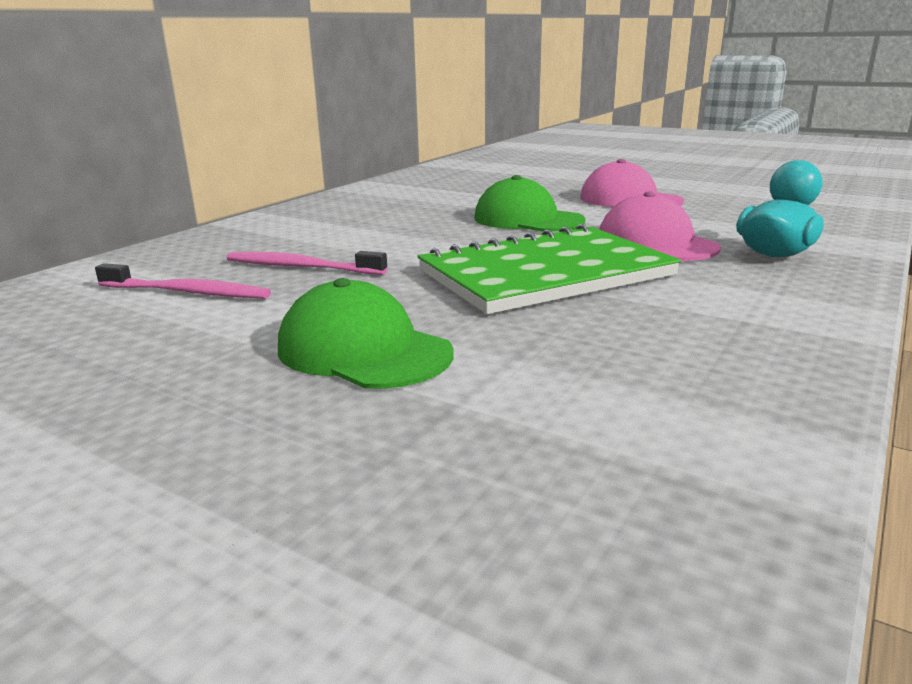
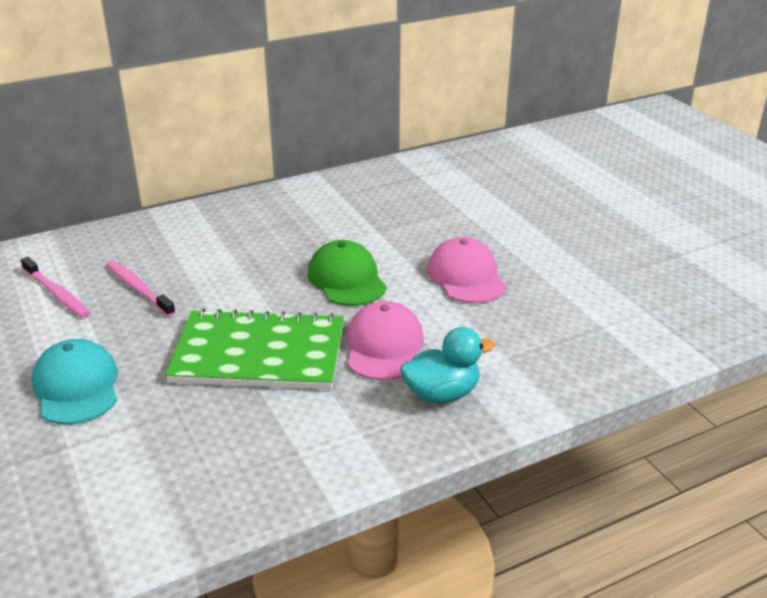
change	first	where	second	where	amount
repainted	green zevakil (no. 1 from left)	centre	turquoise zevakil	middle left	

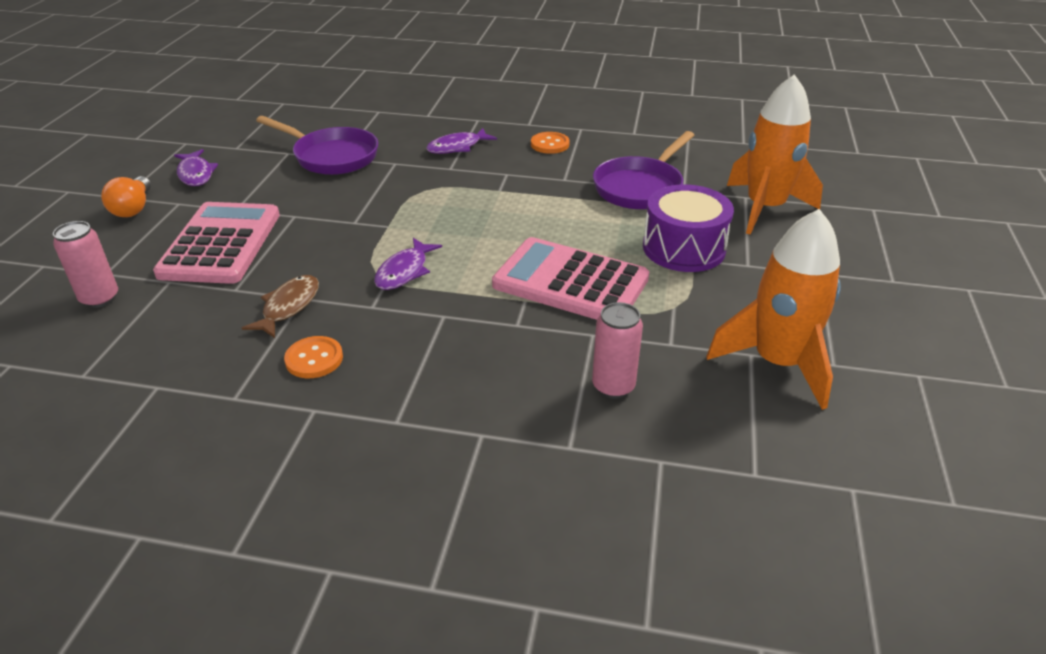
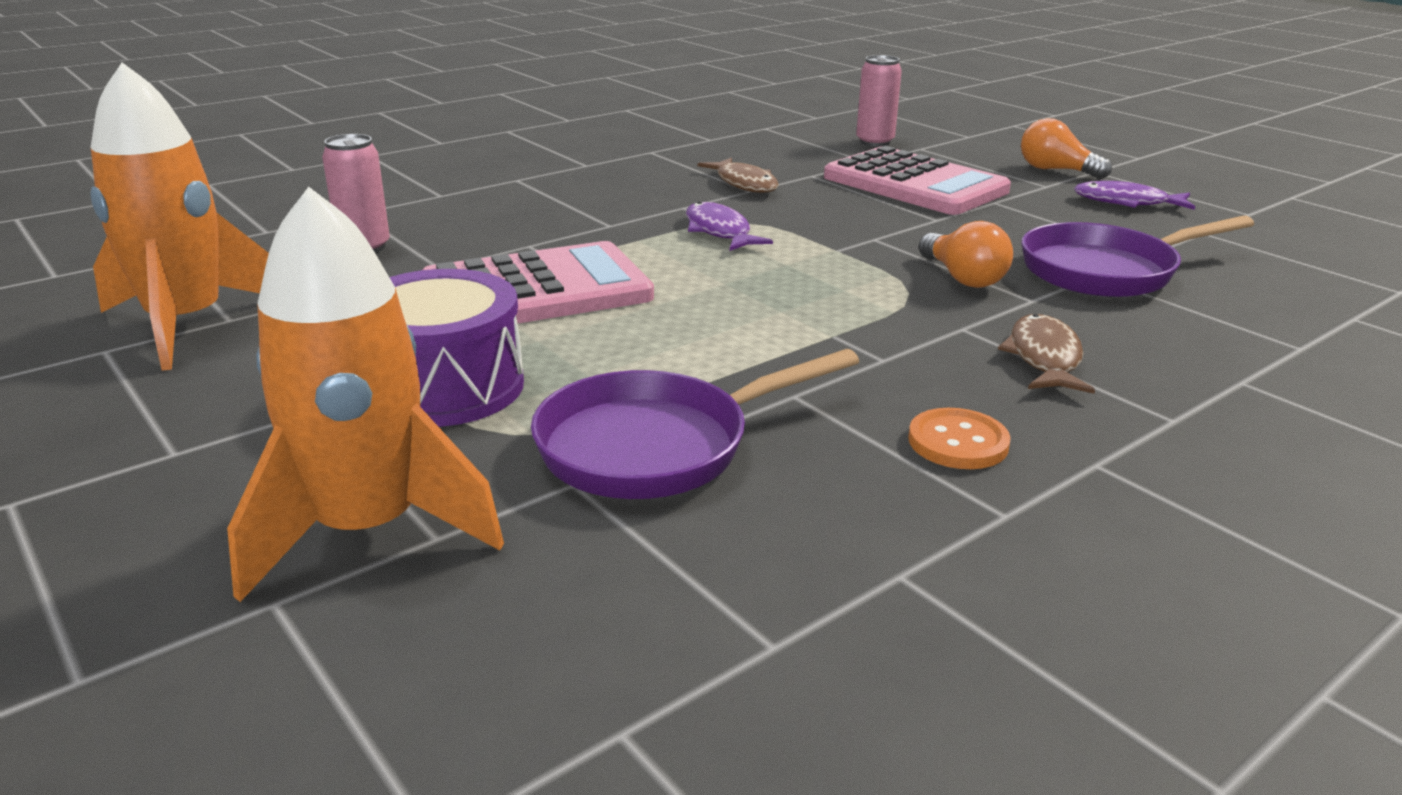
change	first	where	second	where	amount
rotated	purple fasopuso (no. 2 from left in the first image)	top centre	purple fasopuso (no. 1 from left)	centre	105 degrees counterclockwise
new			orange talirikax (no. 1 from left)	top right	
repainted	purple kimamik (no. 3 from left)	top centre	brown kimamik (no. 2 from left)	middle right	
gone	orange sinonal (no. 1 from left)	middle left			

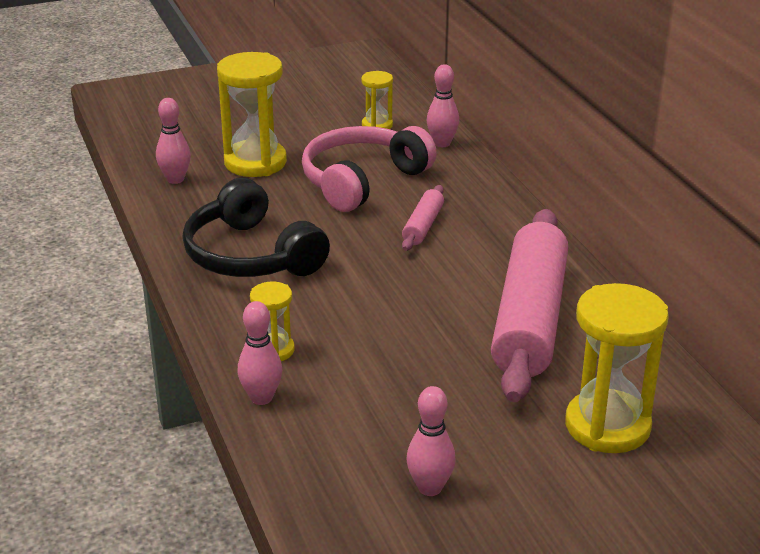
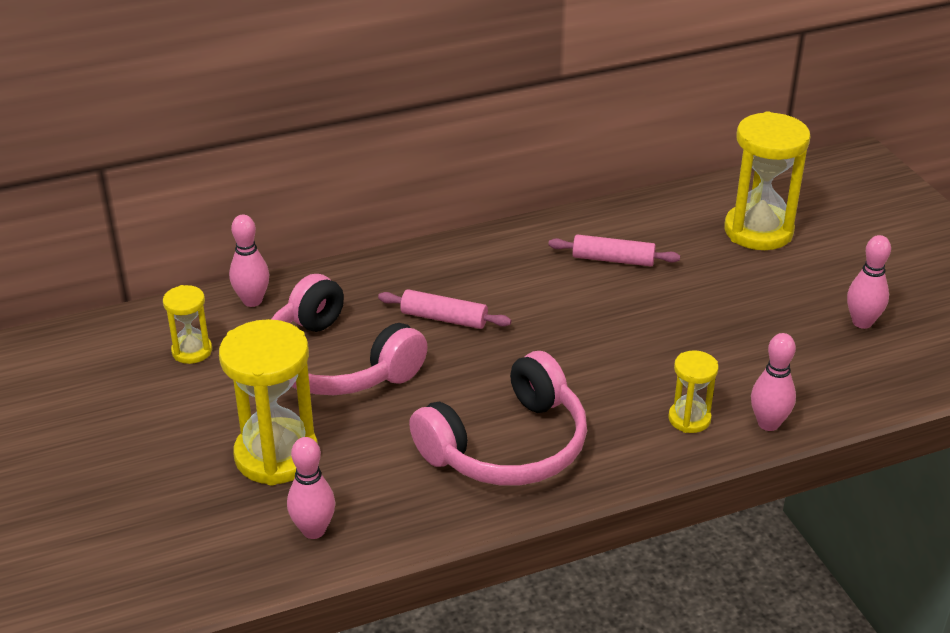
change	first	where	second	where	amount
repainted	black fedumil	centre	pink fedumil (no. 2 from left)	centre	
scaled	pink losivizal (no. 2 from left)	middle right		centre	x0.44

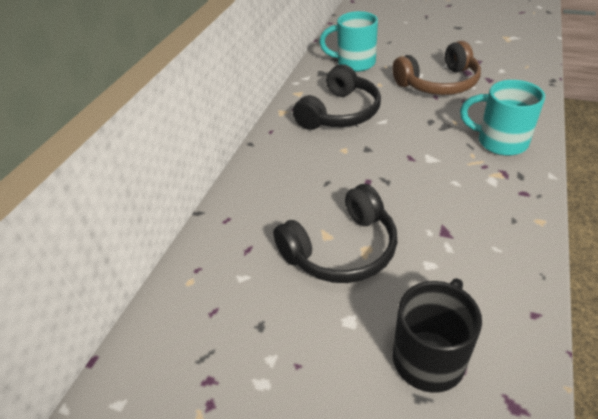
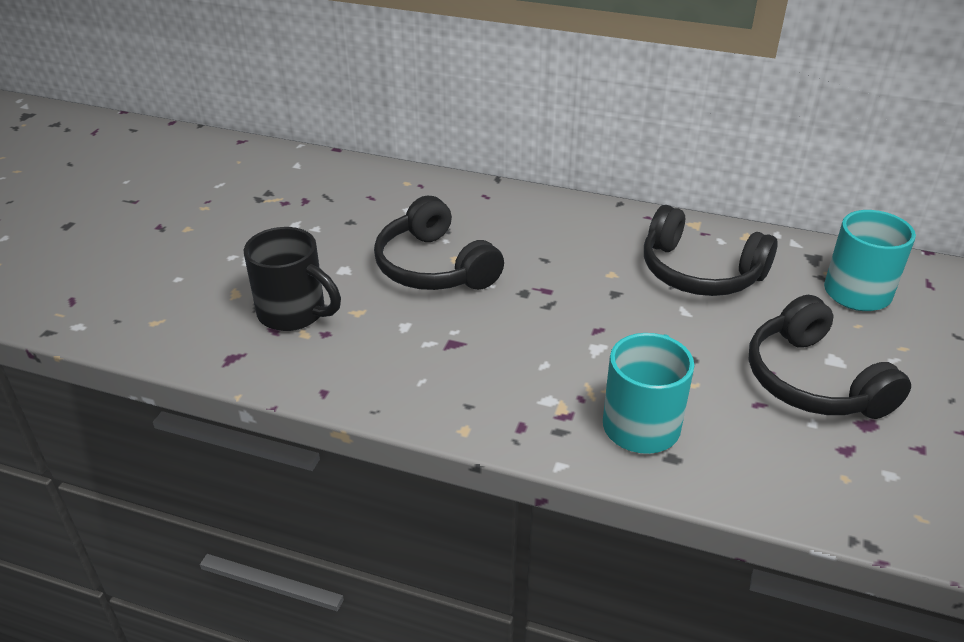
change	first	where	second	where	amount
repainted	brown fedumil	top right	black fedumil (no. 3 from left)	middle right	

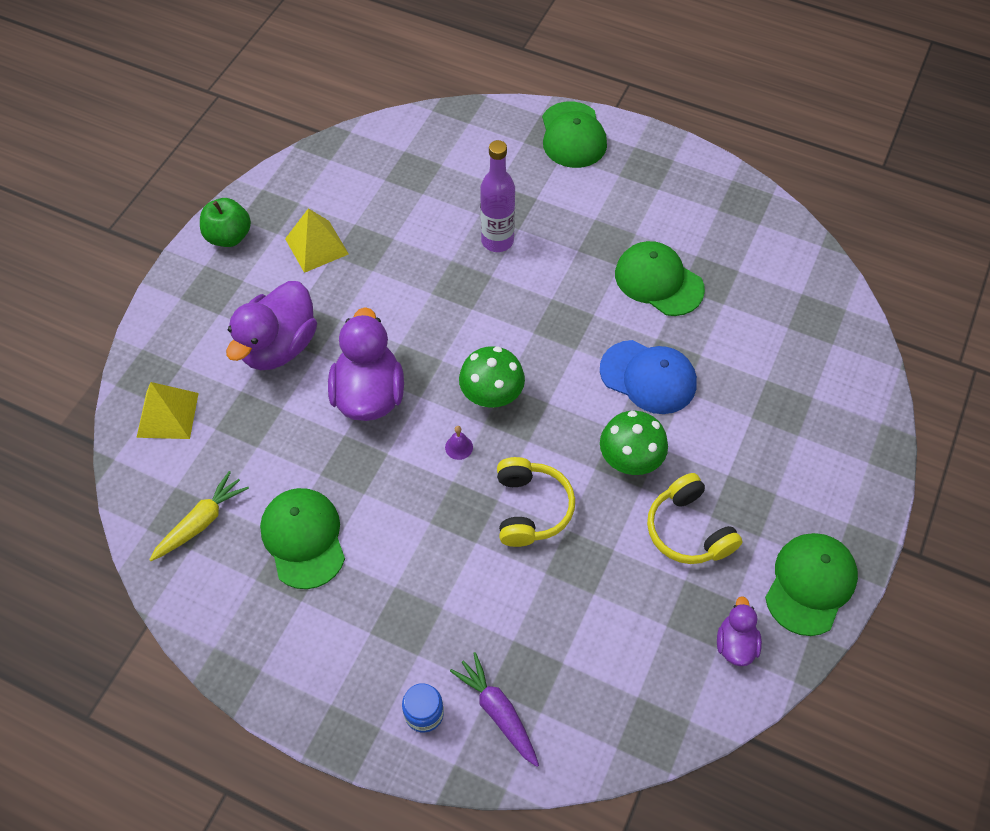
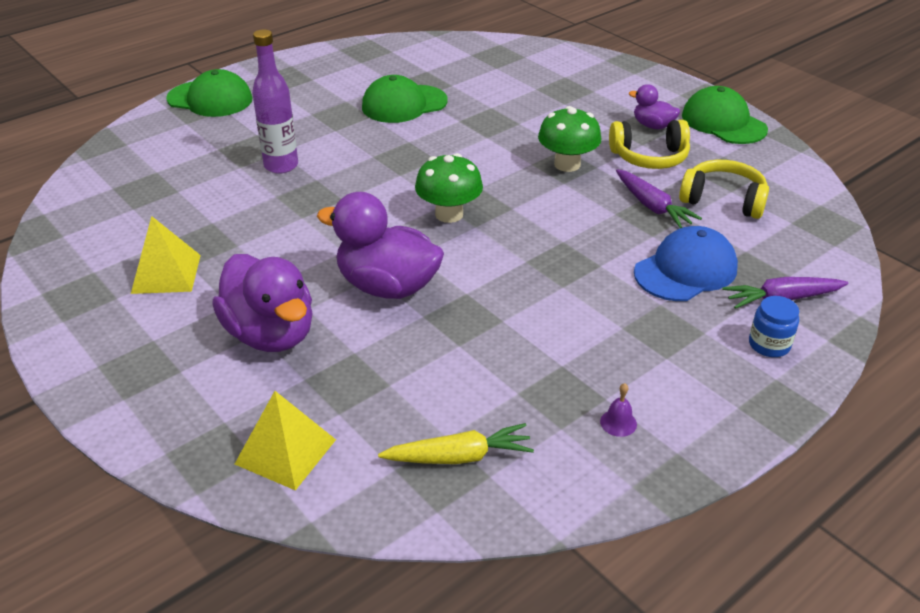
change	first	where	second	where	amount
rotated	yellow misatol	middle left		bottom centre	105 degrees clockwise
shifted	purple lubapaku	centre		bottom right	
new			purple misatol (no. 1 from left)	top right	
shifted	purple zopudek (no. 3 from left)	bottom right		top right	
shifted	blue zevakil	centre		middle right	
shifted	yellow fedumil (no. 1 from left in the first image)	centre	yellow fedumil (no. 2 from left)	top right	
gone	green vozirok	top left			
gone	green zevakil (no. 1 from left)	middle left			

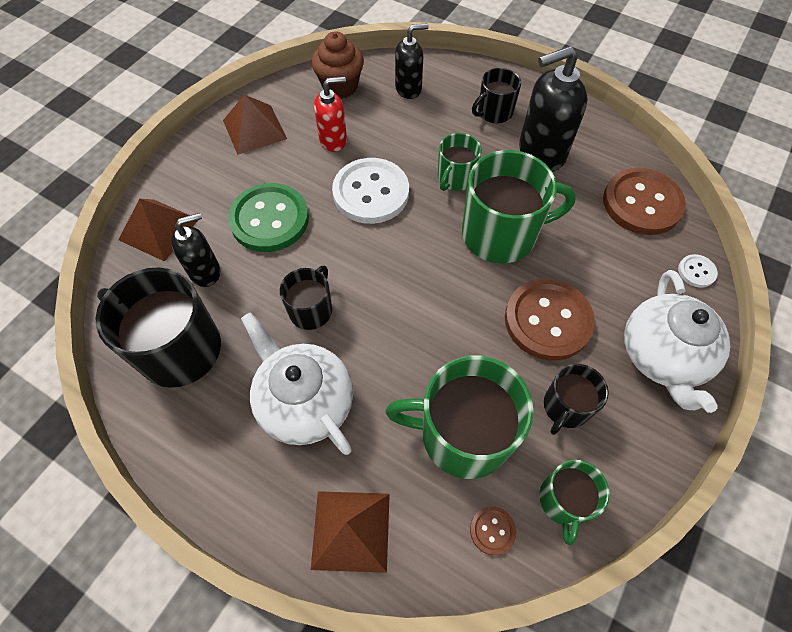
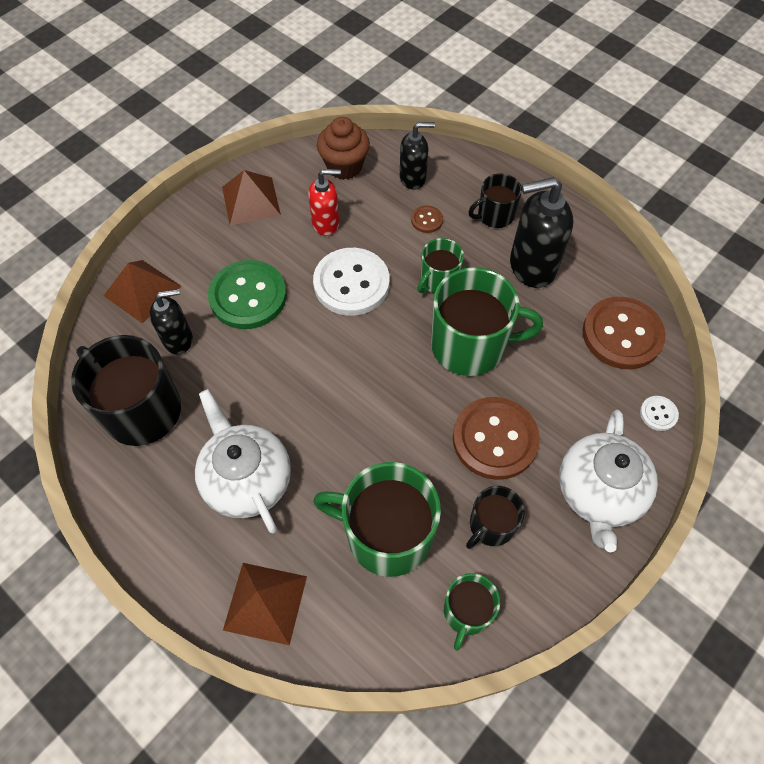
change	first	where	second	where	amount
shifted	brown sinonal (no. 1 from left)	bottom centre		top centre	
gone	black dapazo (no. 2 from left)	centre			

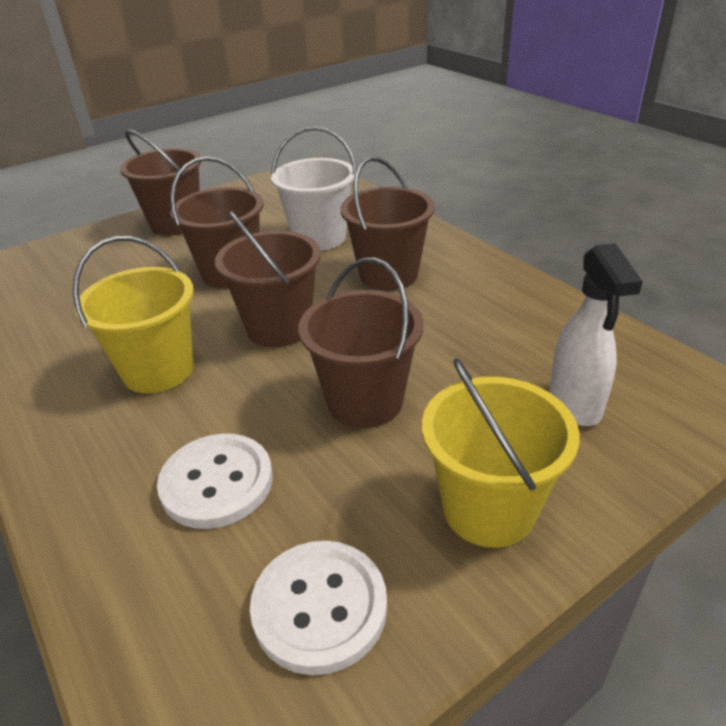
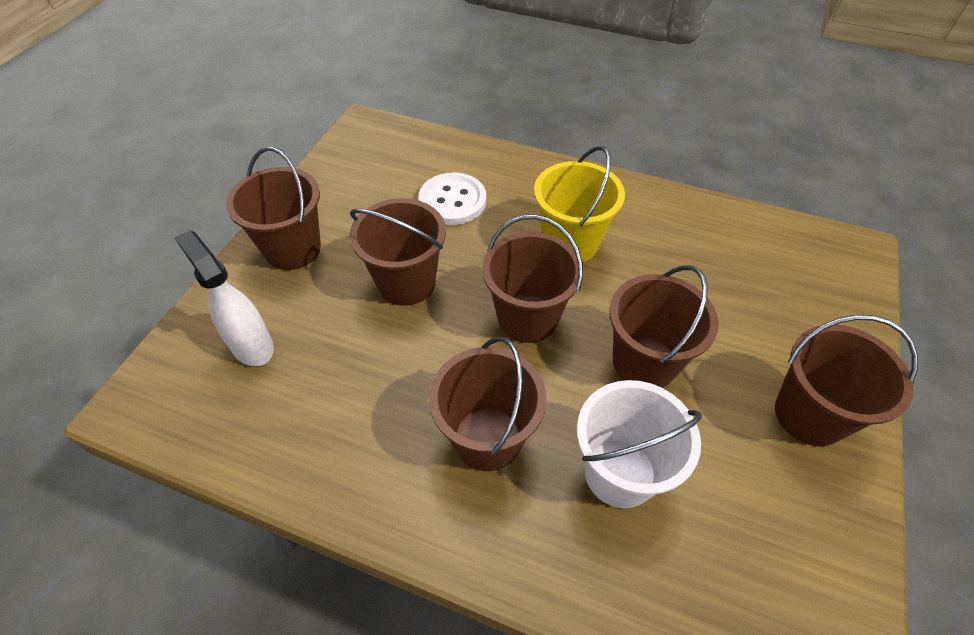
change	first	where	second	where	amount
repainted	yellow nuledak (no. 2 from left)	middle right	brown nuledak (no. 1 from left)	top left	
gone	white sinonal (no. 2 from left)	bottom centre			

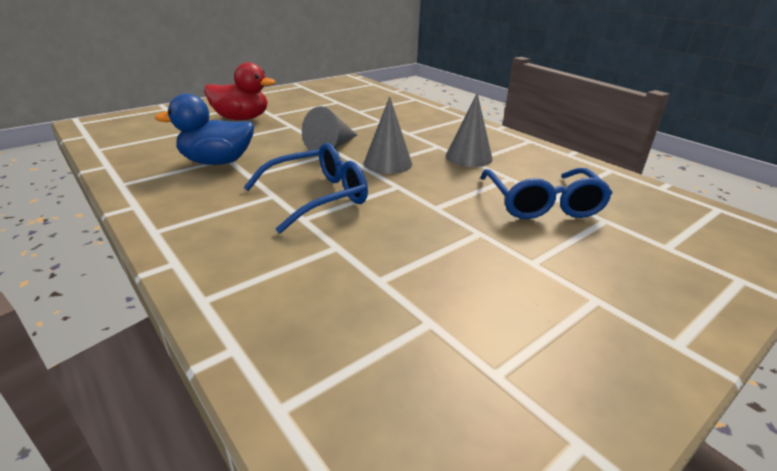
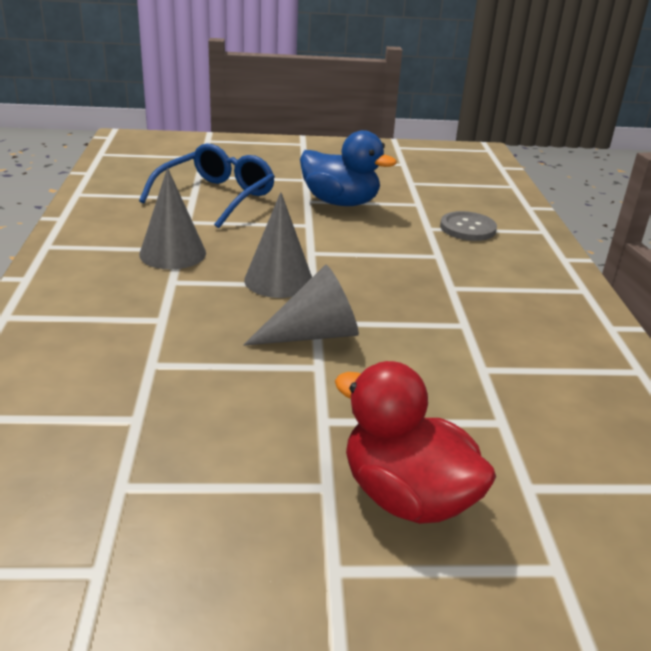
change	first	where	second	where	amount
shifted	blue zopudek	top left		top centre	
new			grey sinonal	middle right	
gone	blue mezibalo (no. 1 from left)	centre			

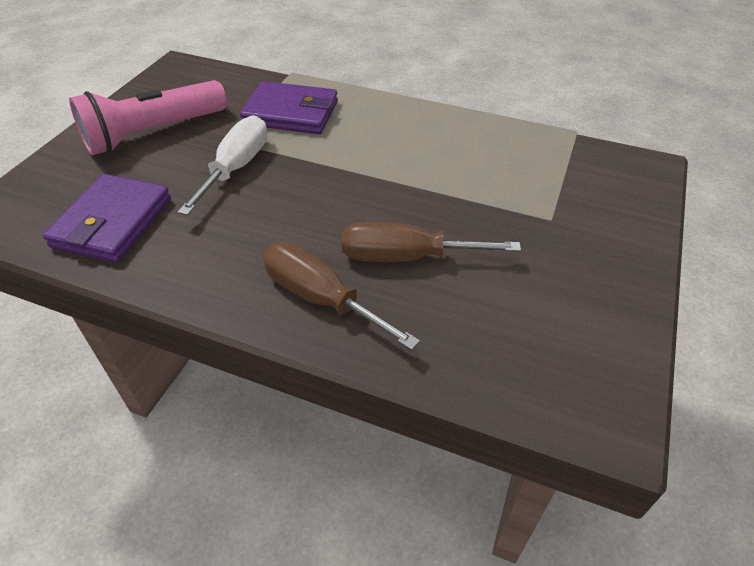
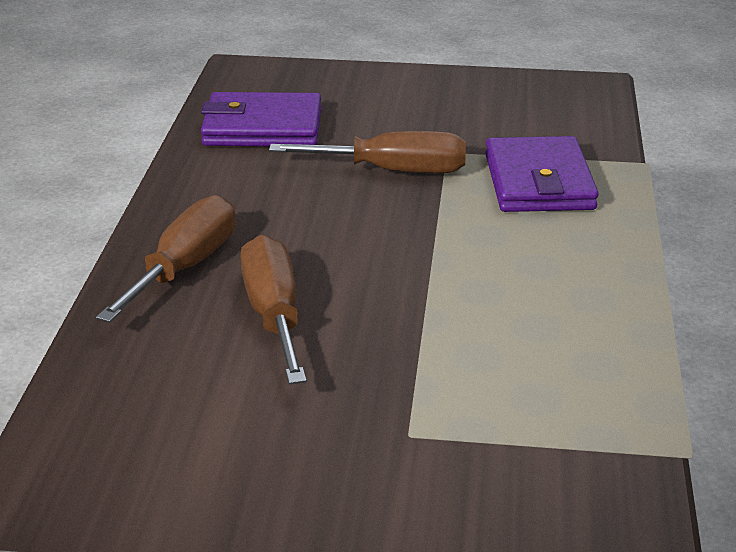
change	first	where	second	where	amount
repainted	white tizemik	top left	brown tizemik (no. 3 from left)	top centre	
gone	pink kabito	top left			

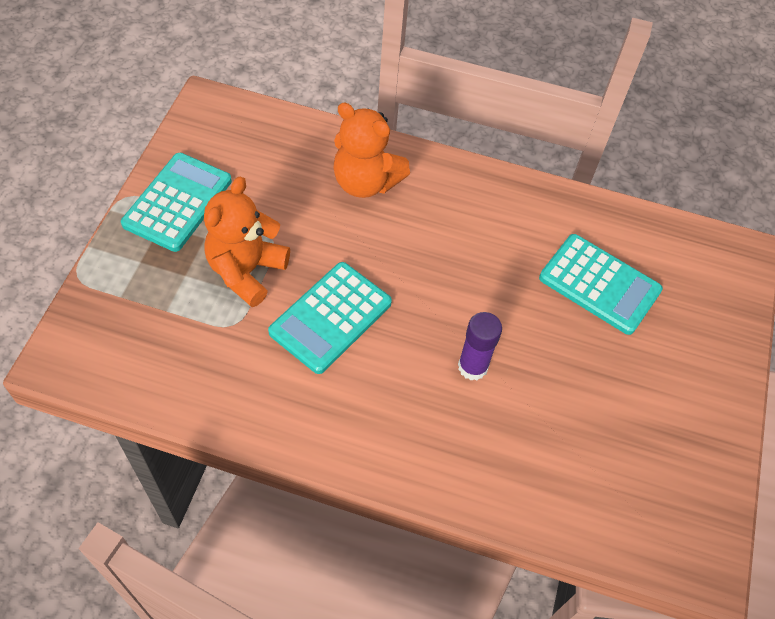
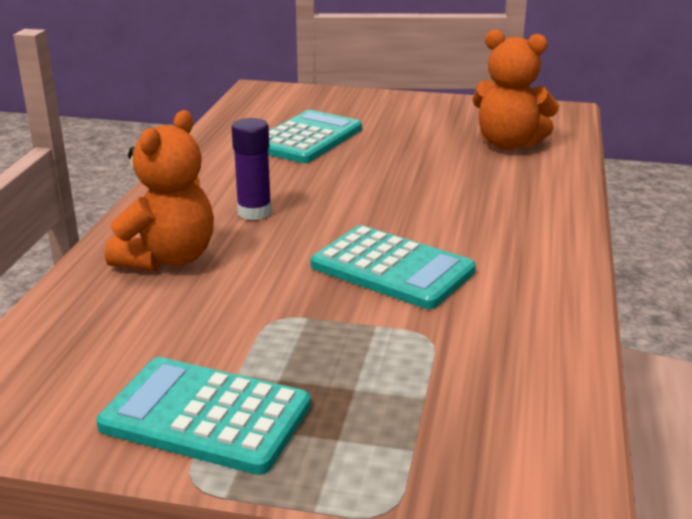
change	first	where	second	where	amount
shifted	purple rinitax	centre		top centre	
shifted	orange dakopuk (no. 1 from left in the first image)	middle left	orange dakopuk (no. 2 from left)	top right	

